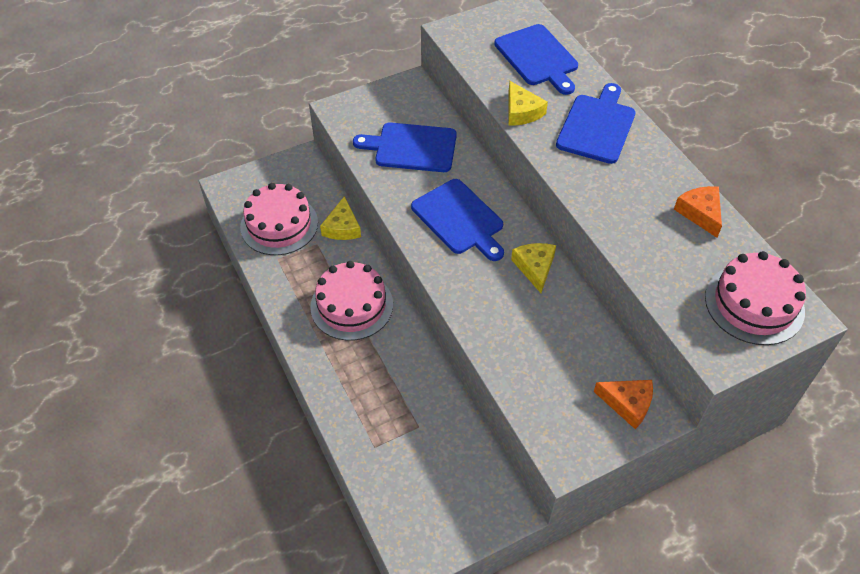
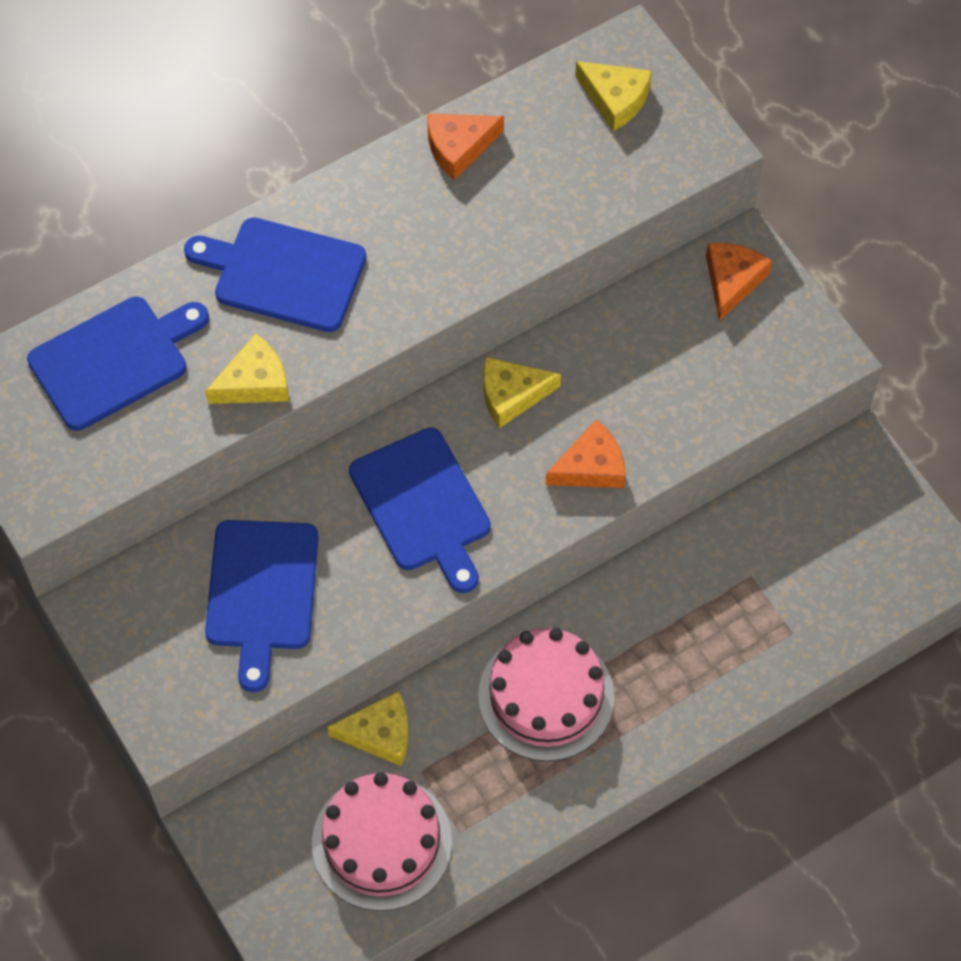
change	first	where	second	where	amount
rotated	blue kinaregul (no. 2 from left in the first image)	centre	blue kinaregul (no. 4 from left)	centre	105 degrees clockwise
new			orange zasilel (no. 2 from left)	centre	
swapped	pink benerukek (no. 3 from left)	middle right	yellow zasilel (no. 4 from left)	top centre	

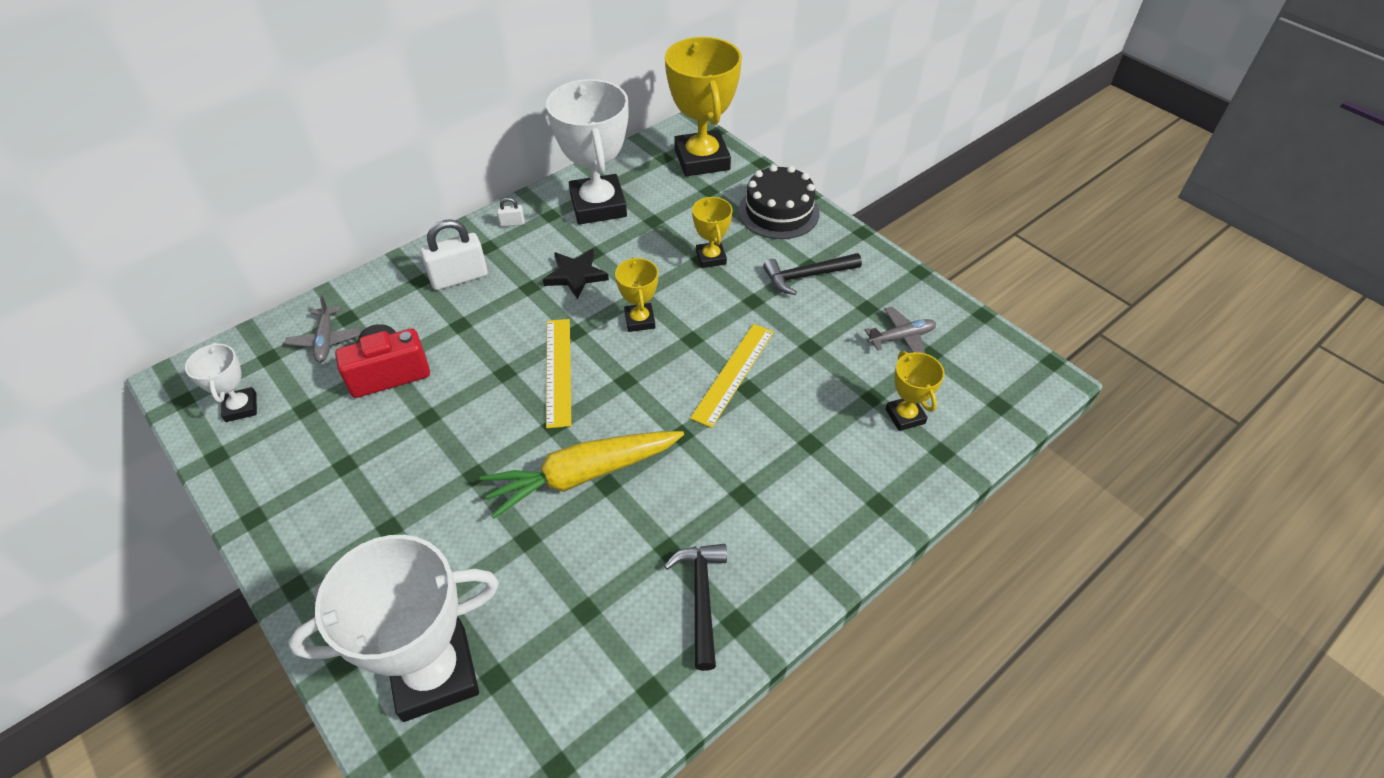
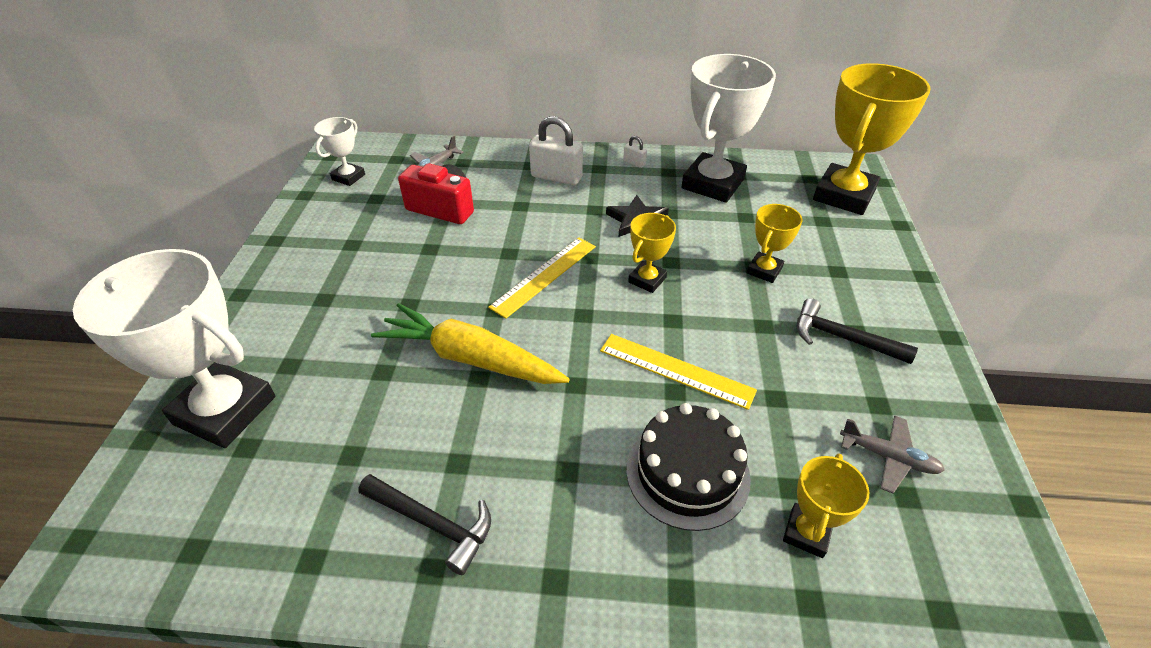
change	first	where	second	where	amount
rotated	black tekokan (no. 1 from left)	bottom centre		bottom centre	75 degrees clockwise
rotated	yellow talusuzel (no. 2 from left)	centre		centre	45 degrees clockwise
shifted	black benerukek	top centre		bottom centre	

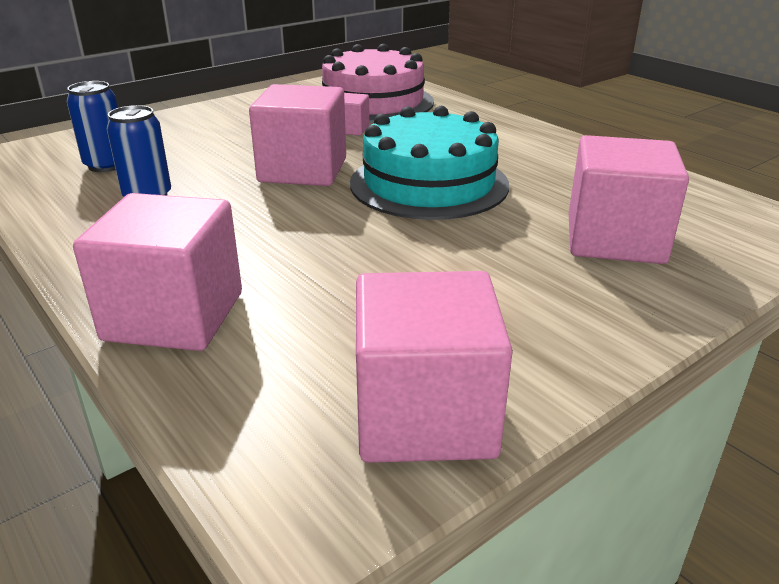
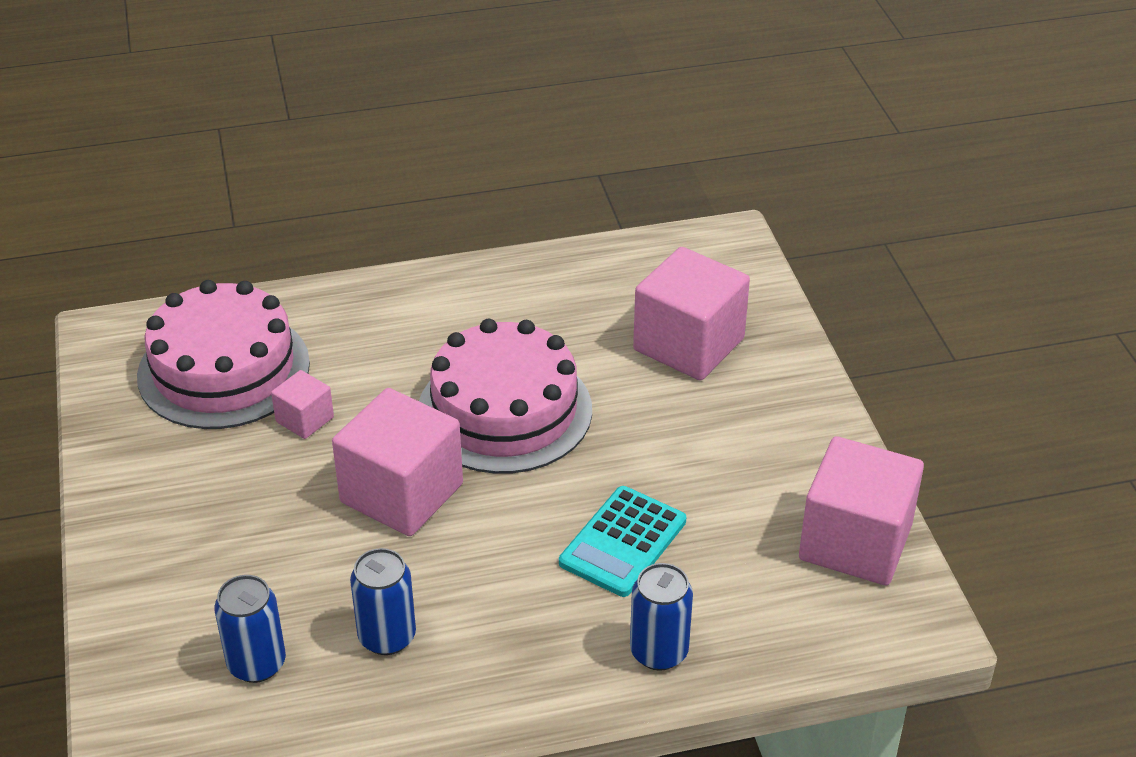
change	first	where	second	where	amount
repainted	turquoise benerukek	top centre	pink benerukek (no. 2 from left)	centre	
new			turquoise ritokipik	bottom centre	
swapped	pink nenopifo (no. 1 from left)	middle left	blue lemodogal (no. 3 from left)	bottom centre	

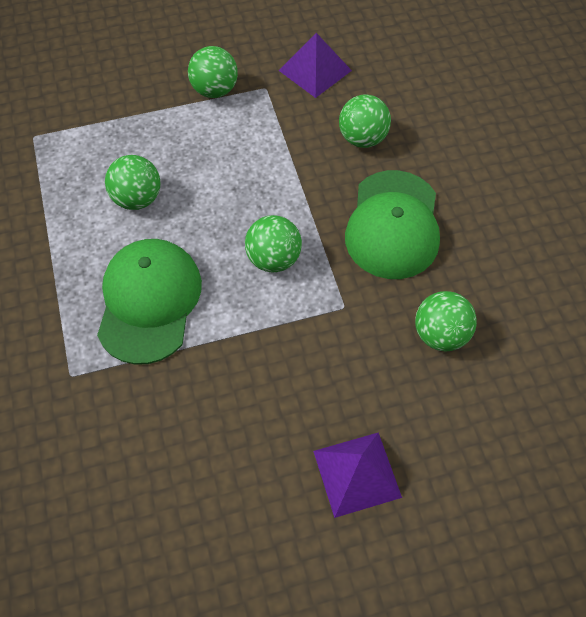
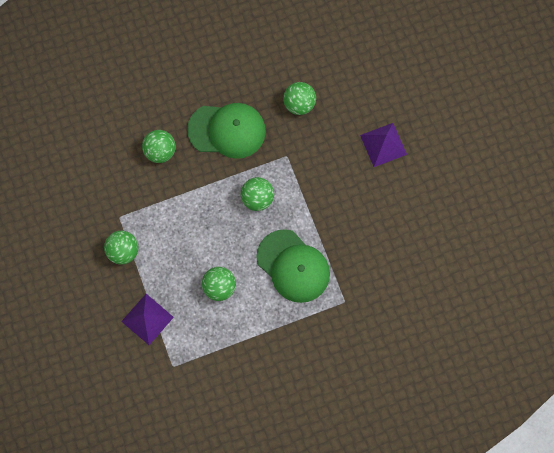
change	first	where	second	where	amount
shifted	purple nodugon (no. 1 from left)	top centre		bottom left	
rotated	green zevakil (no. 1 from left in the first image)	middle left	green zevakil (no. 2 from left)	centre	135 degrees counterclockwise

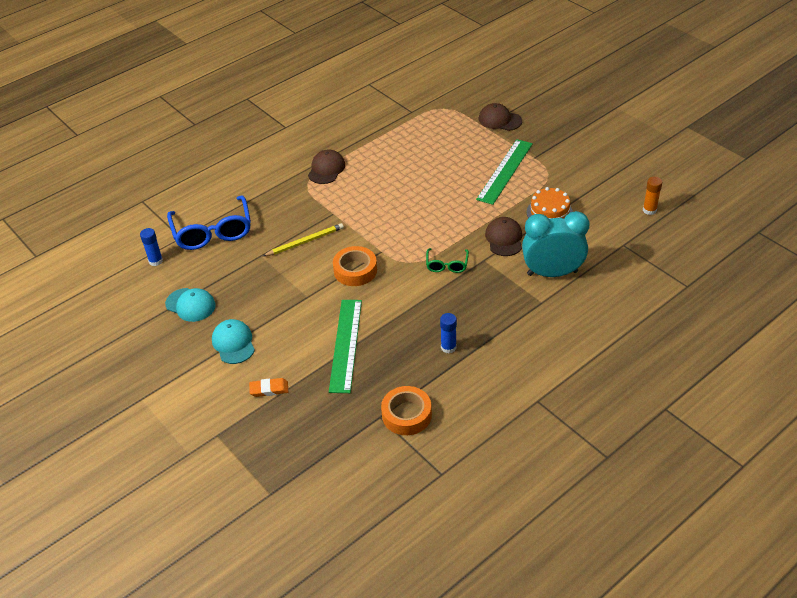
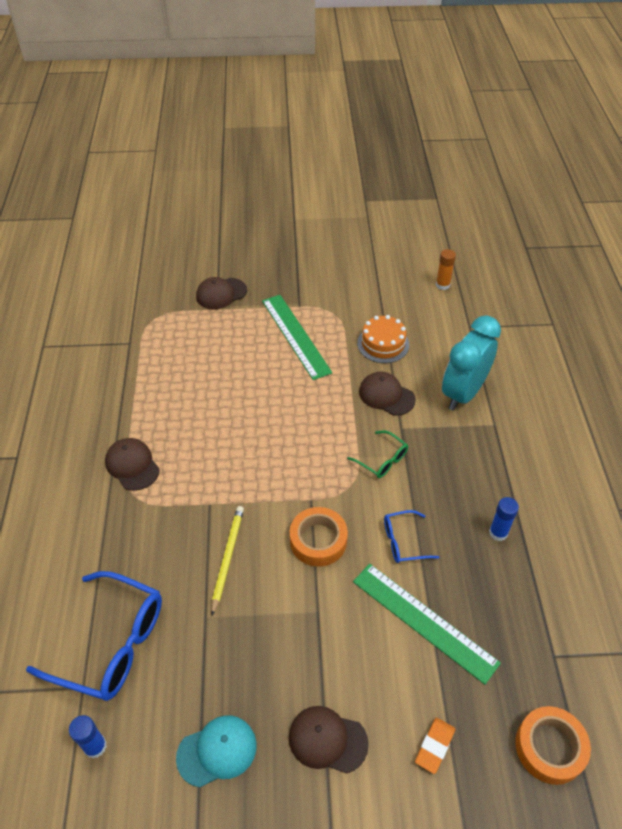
change	first	where	second	where	amount
repainted	turquoise zevakil (no. 2 from left)	middle left	brown zevakil (no. 3 from left)	bottom centre	
new			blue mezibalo (no. 2 from left)	centre	
shifted	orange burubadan (no. 2 from left)	bottom centre		bottom right	

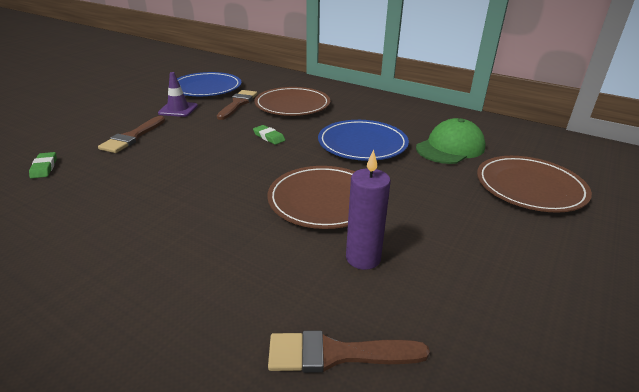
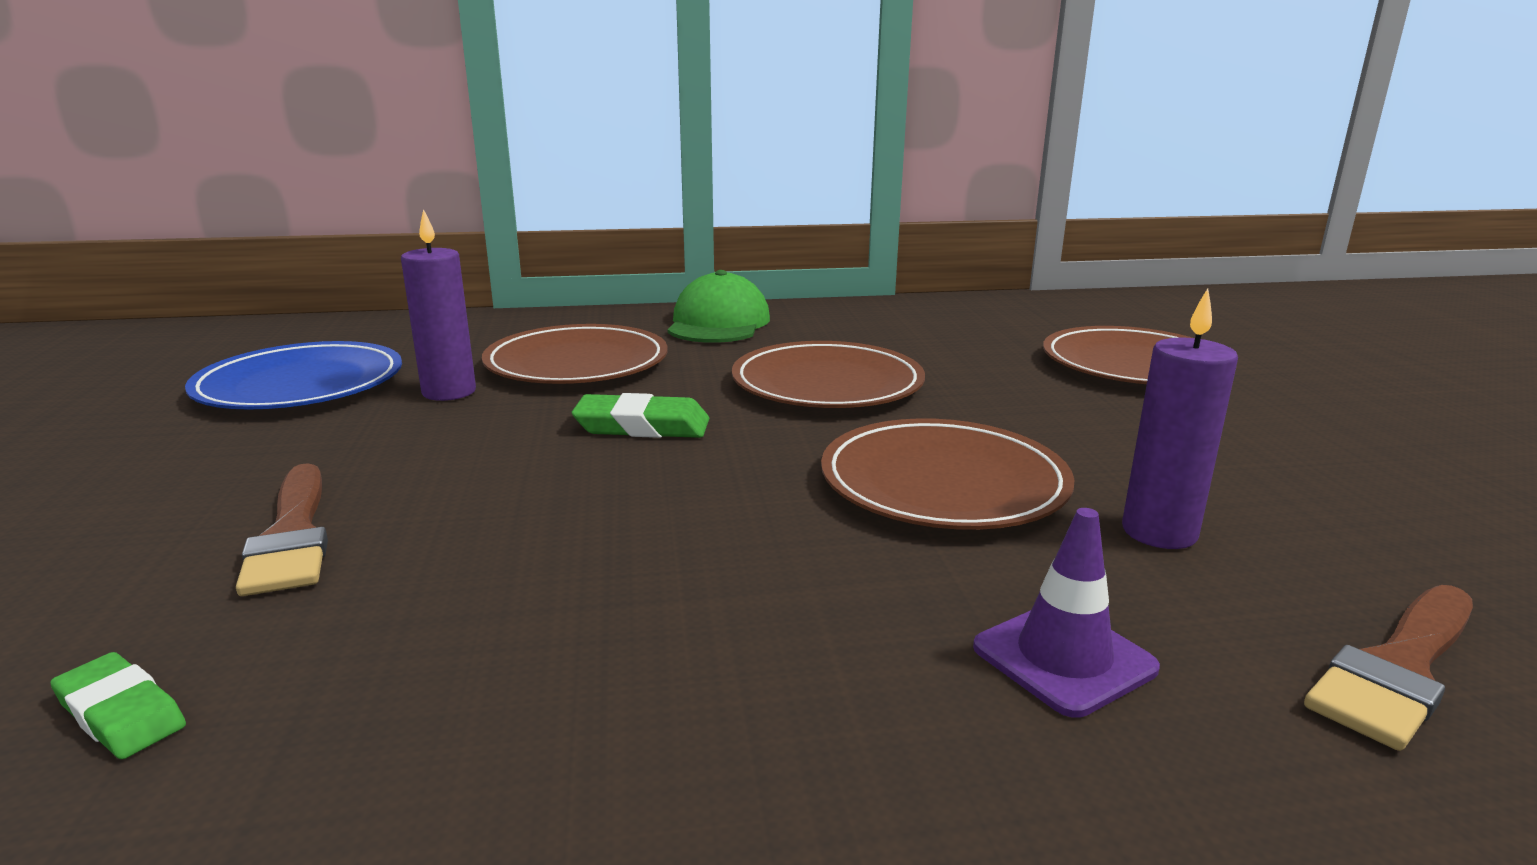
change	first	where	second	where	amount
swapped	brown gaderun (no. 2 from left)	top centre	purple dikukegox (no. 1 from left)	middle left	
scaled	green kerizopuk (no. 2 from left)	centre		centre	x1.52
shifted	green zevakil	middle right		centre	
repainted	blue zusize (no. 2 from left)	centre	brown zusize (no. 2 from left)	centre	
shifted	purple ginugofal	top left		bottom right	

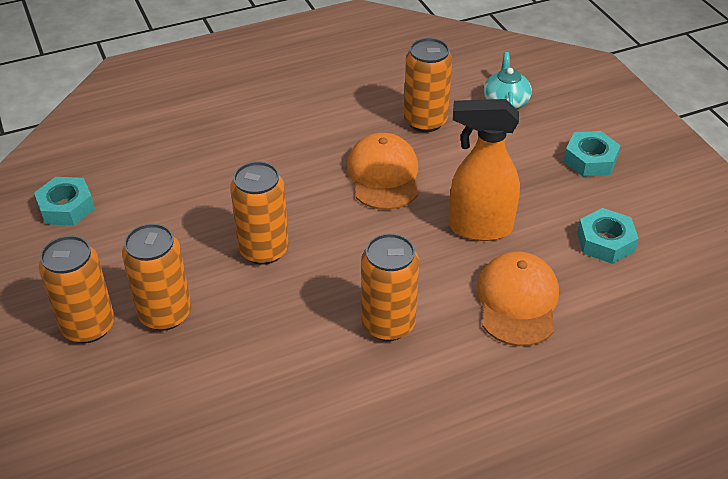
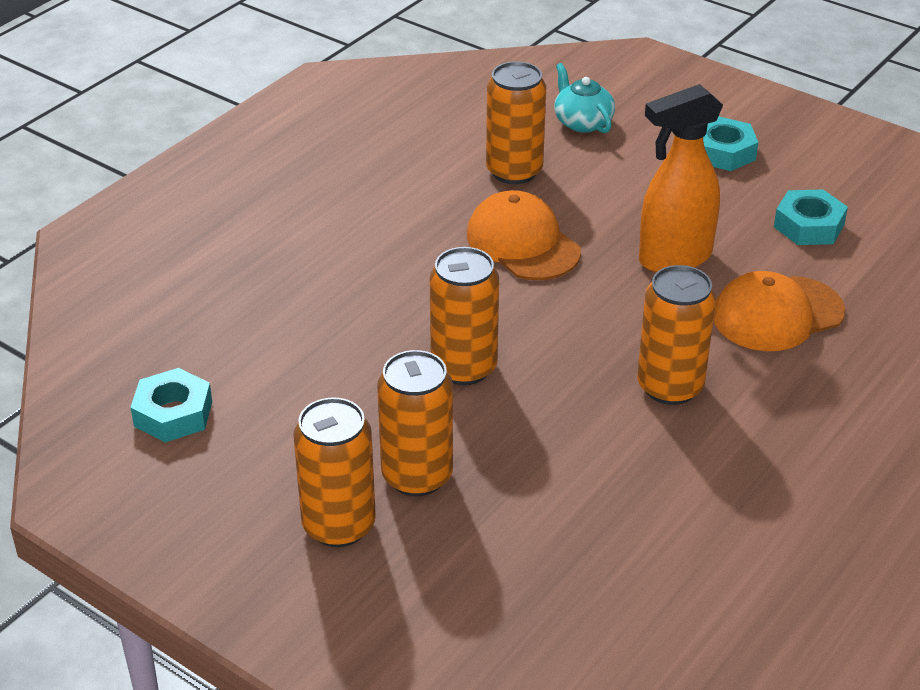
change	first	where	second	where	amount
rotated	orange zevakil (no. 2 from left)	middle right		middle right	90 degrees counterclockwise

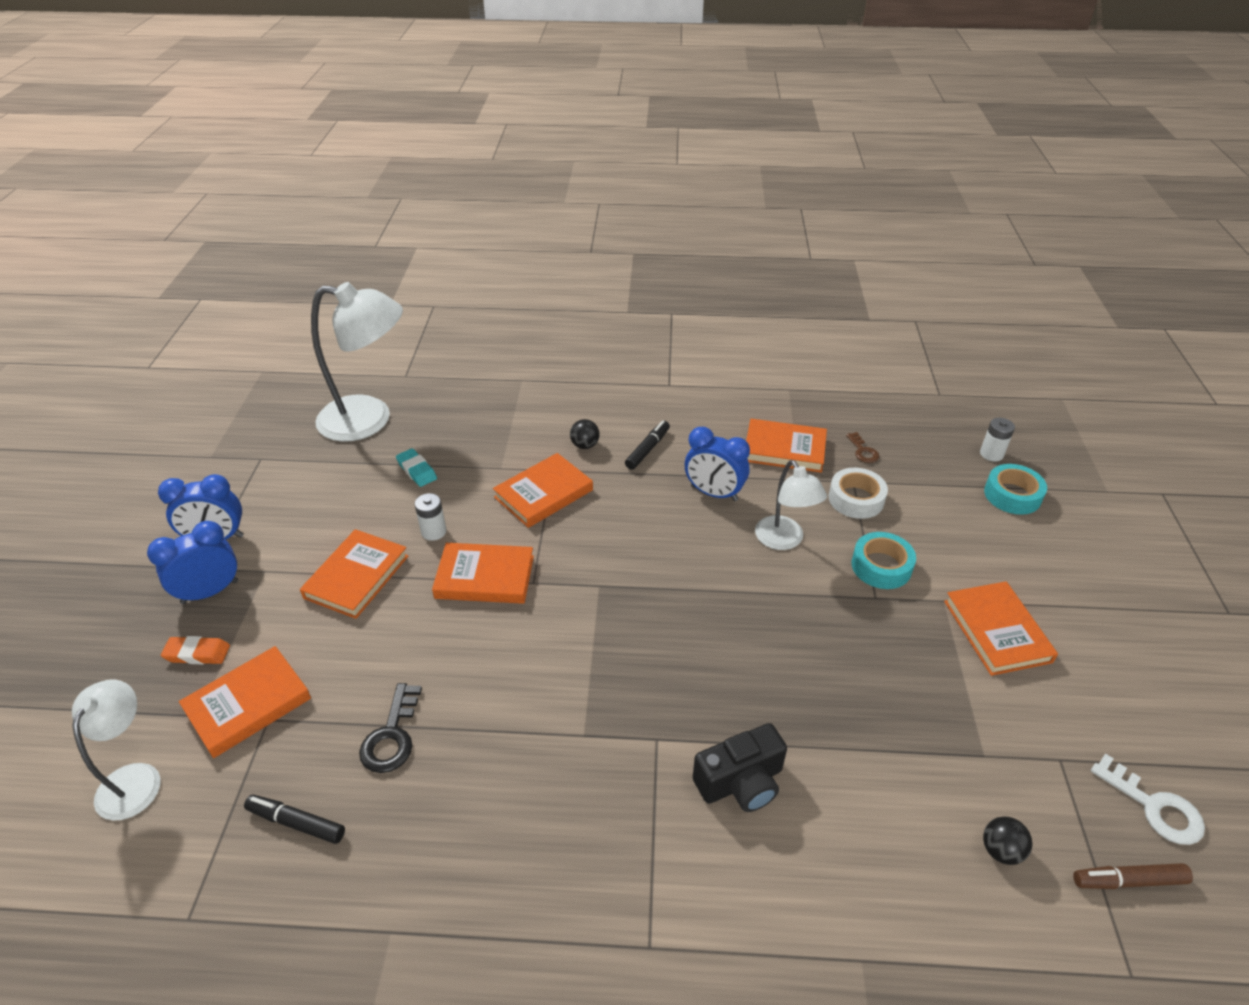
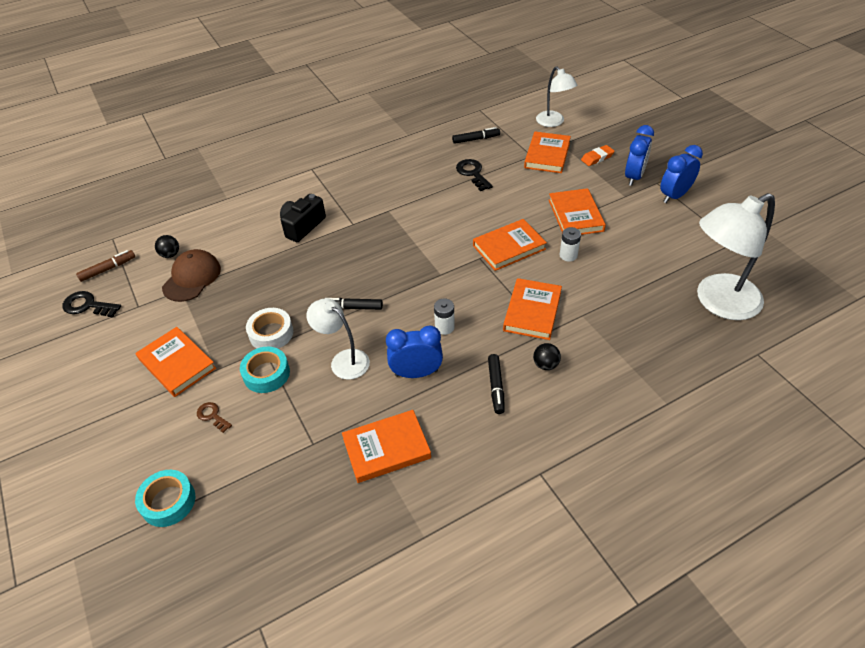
change	first	where	second	where	amount
repainted	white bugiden	bottom right	black bugiden (no. 1 from left)	middle left	
new			brown zevakil	middle left	
shifted	brown bugiden	middle right		middle left	
shifted	white burubadan	middle right		middle left	
new			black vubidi (no. 1 from left)	centre	
shifted	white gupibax (no. 2 from left in the first image)	middle right	white gupibax (no. 1 from left)	centre	
gone	turquoise kerizopuk	middle left			

